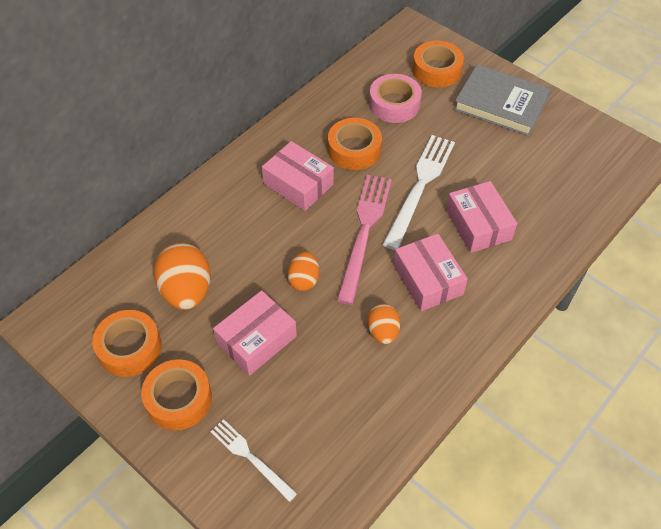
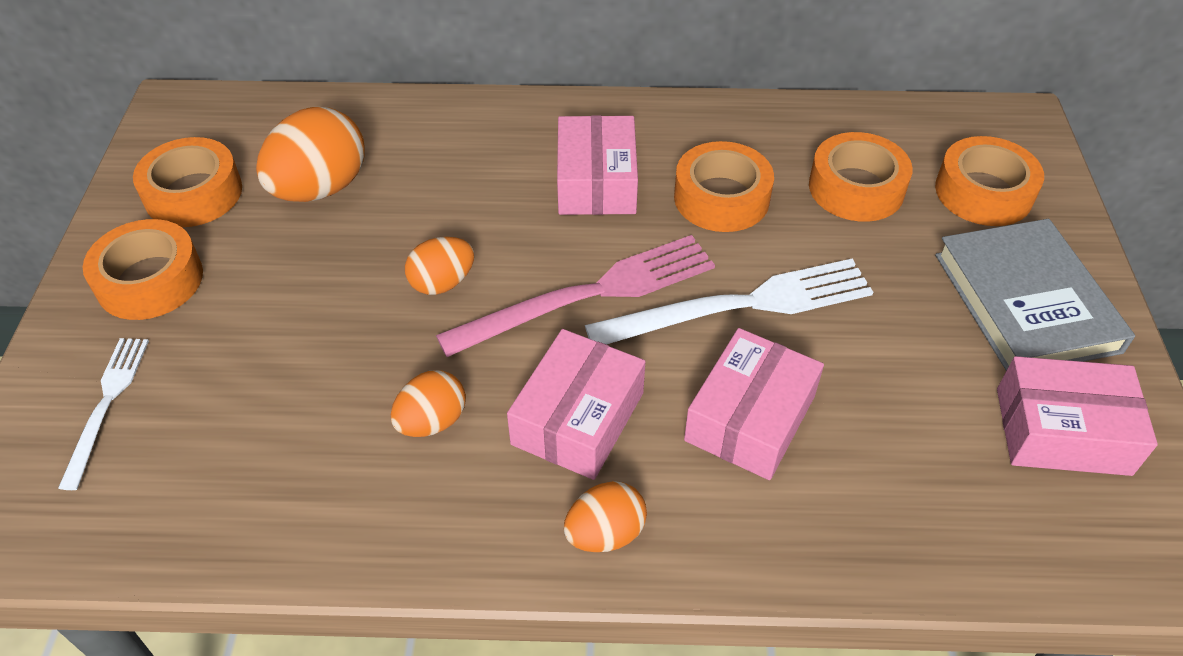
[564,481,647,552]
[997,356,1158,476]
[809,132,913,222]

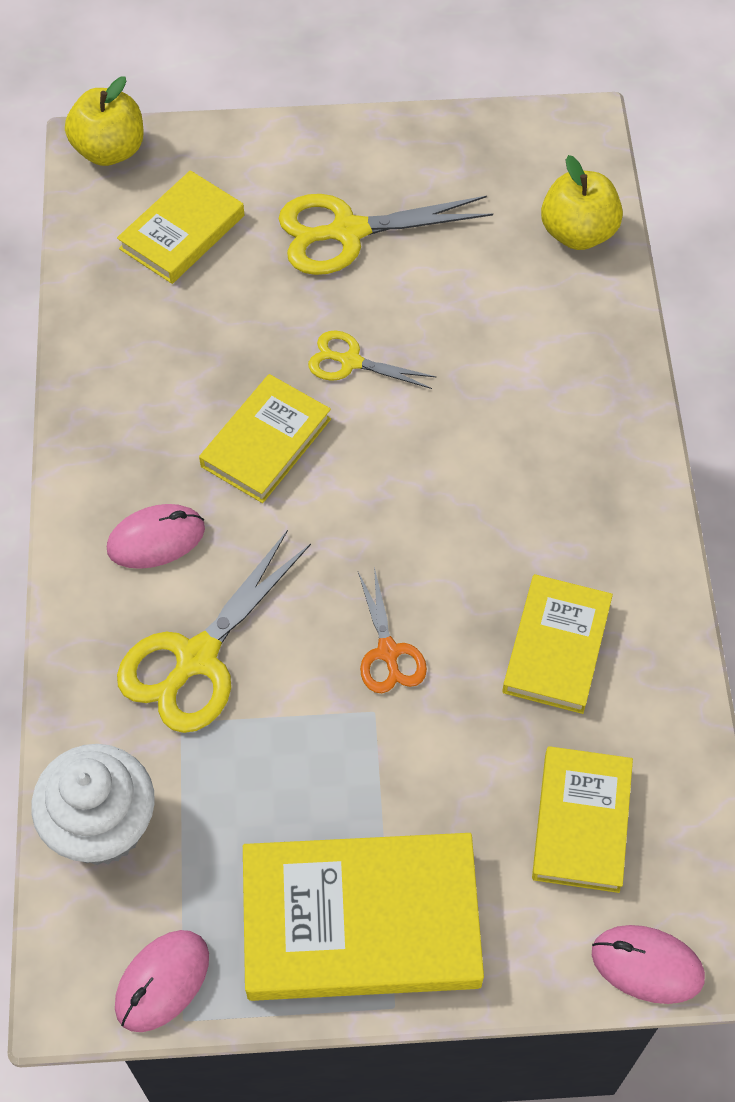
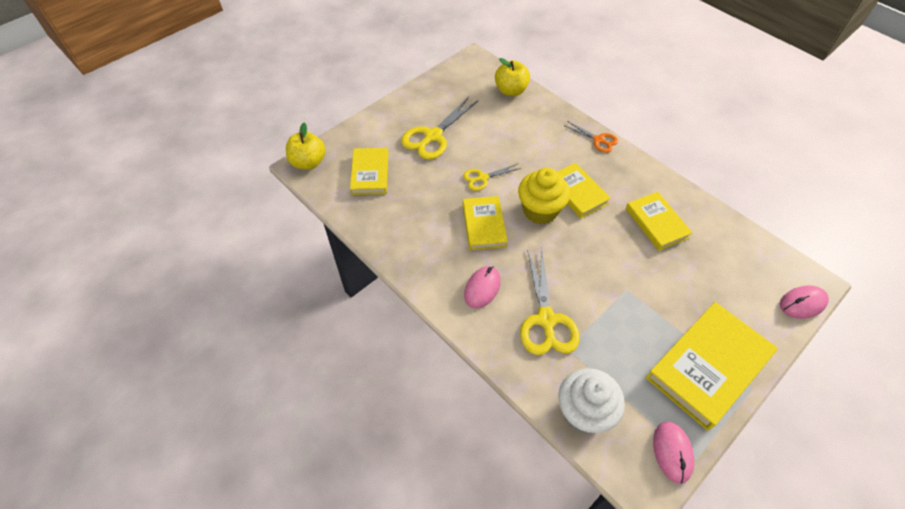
[518,168,570,224]
[563,121,618,153]
[557,163,611,218]

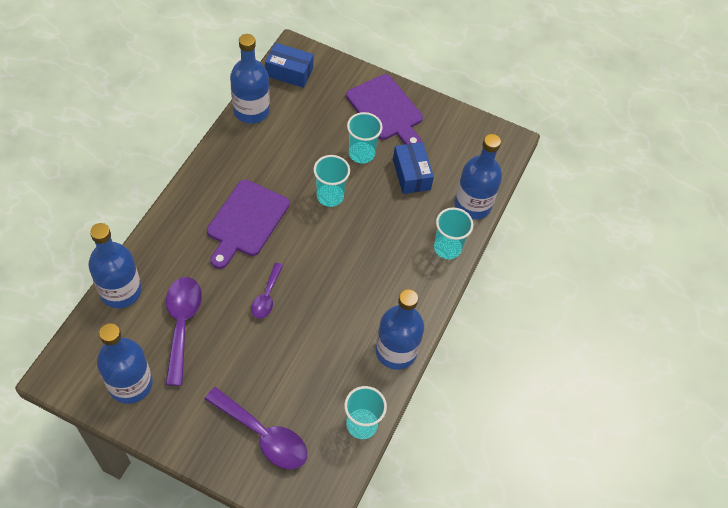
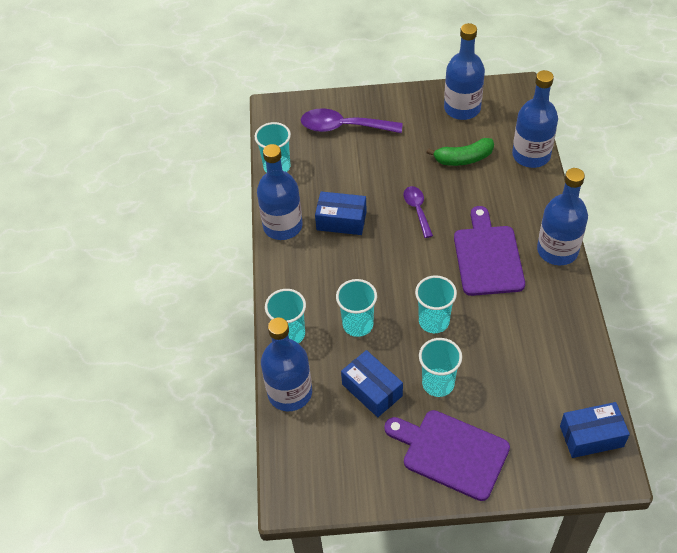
[315,191,367,235]
[336,279,377,337]
[537,168,588,265]
[426,138,494,166]

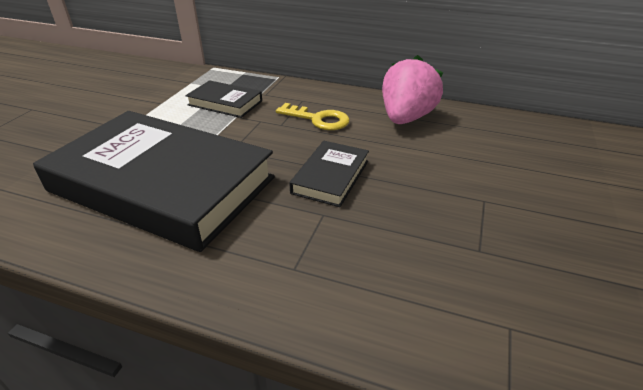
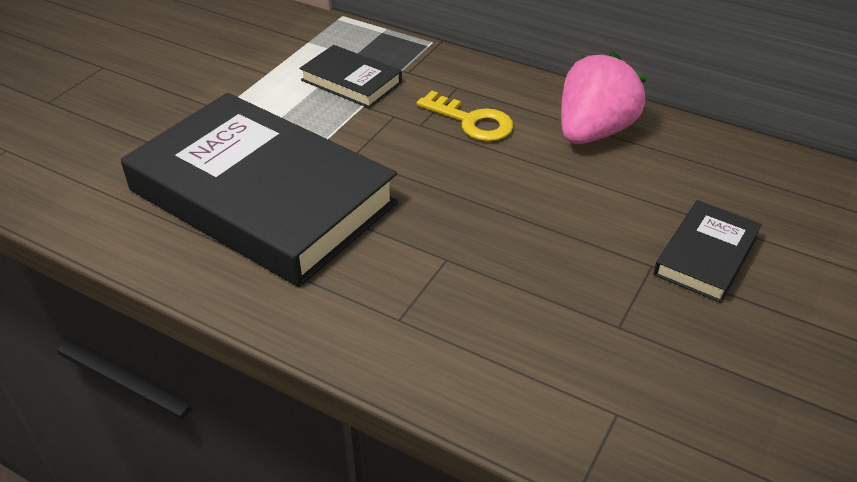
[653,200,762,303]

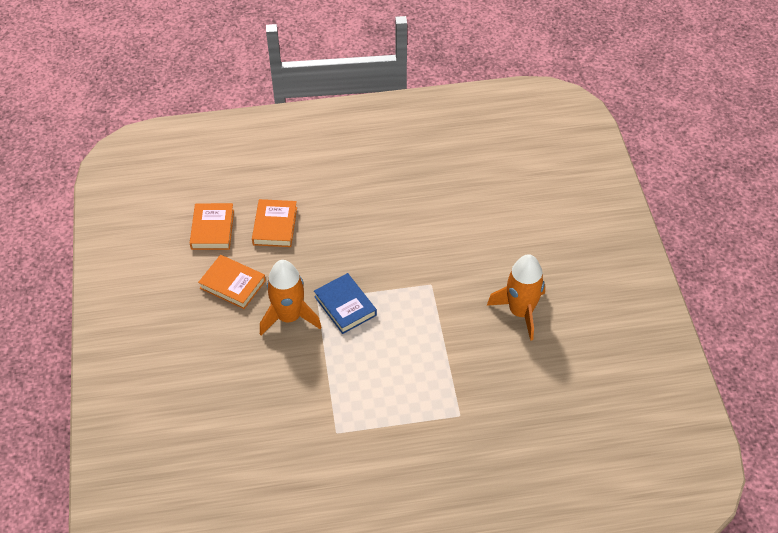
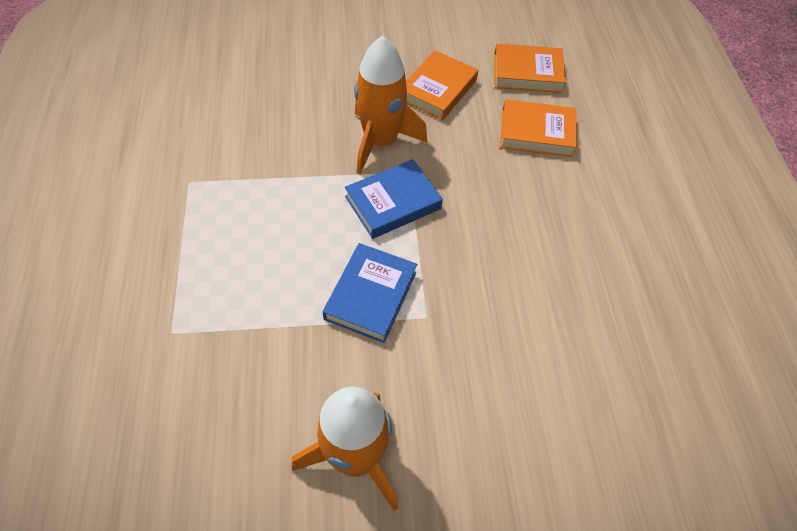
[323,243,417,343]

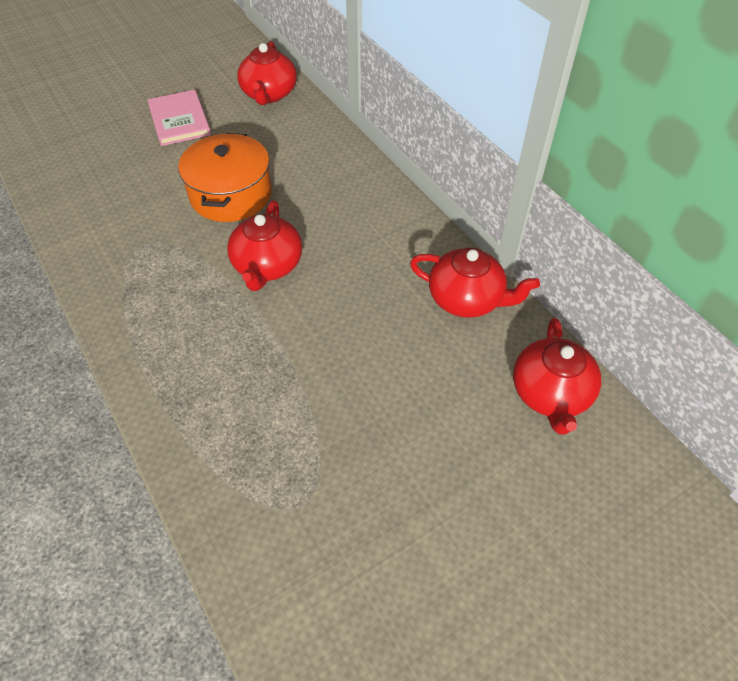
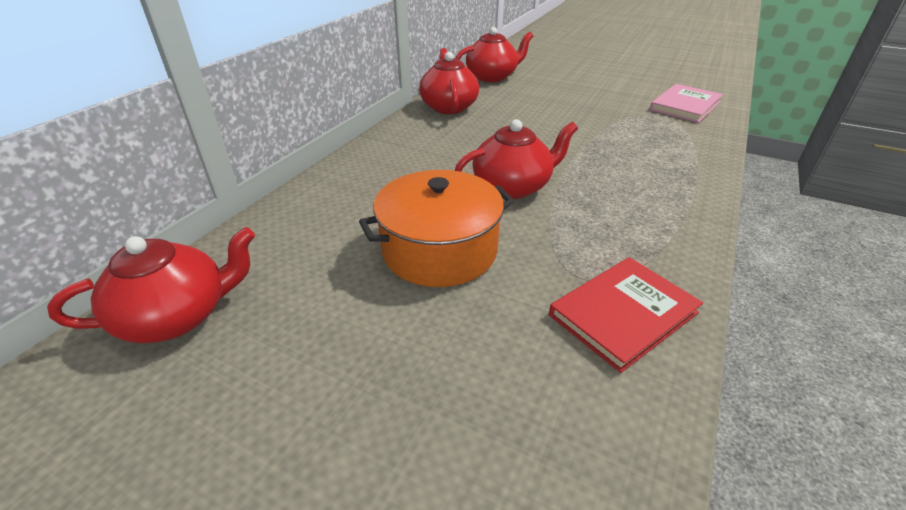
[549,257,703,373]
[650,84,723,123]

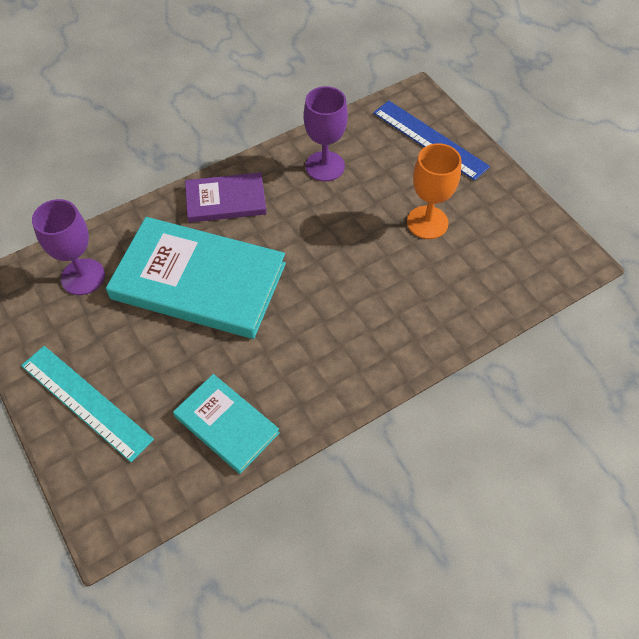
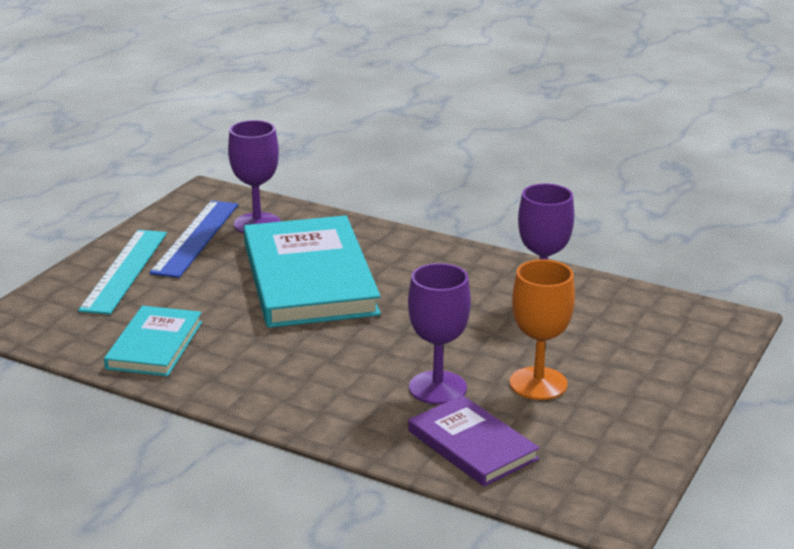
[408,263,471,404]
[408,395,540,487]
[149,200,238,278]

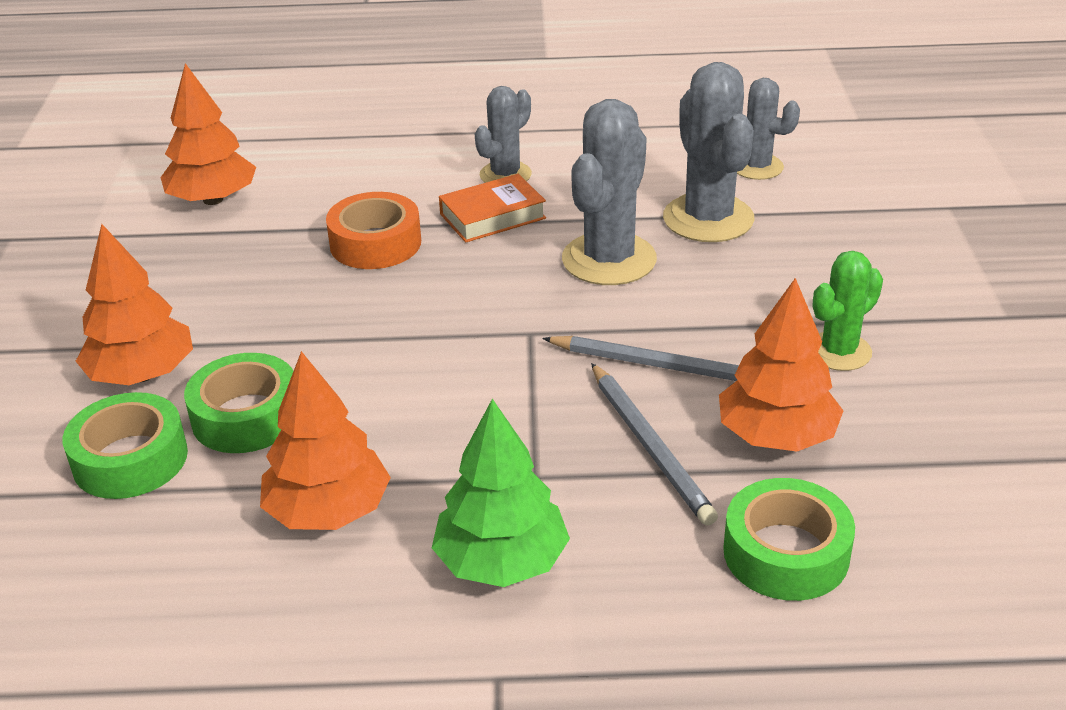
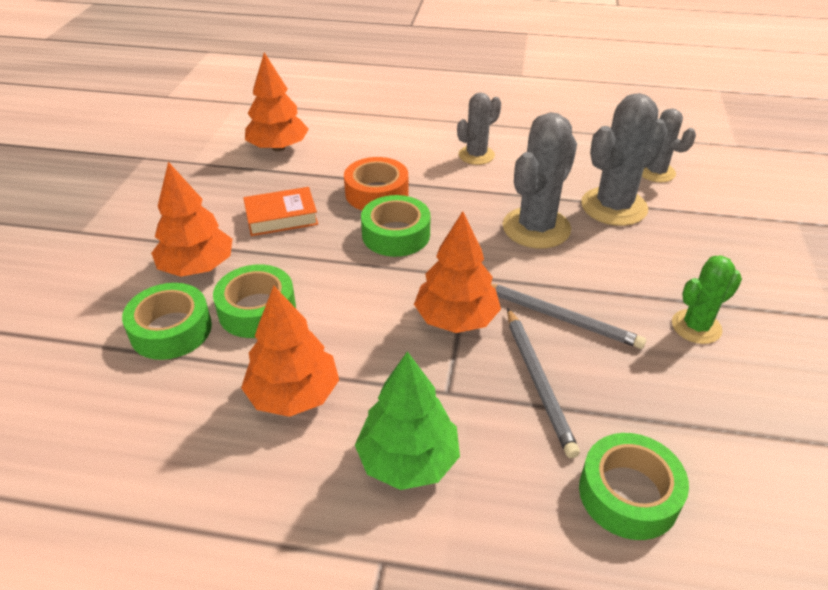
[361,195,431,257]
[243,187,318,236]
[414,211,501,333]
[581,93,668,226]

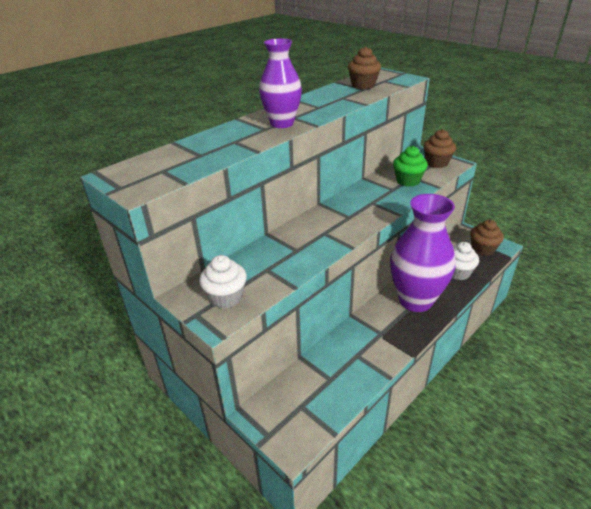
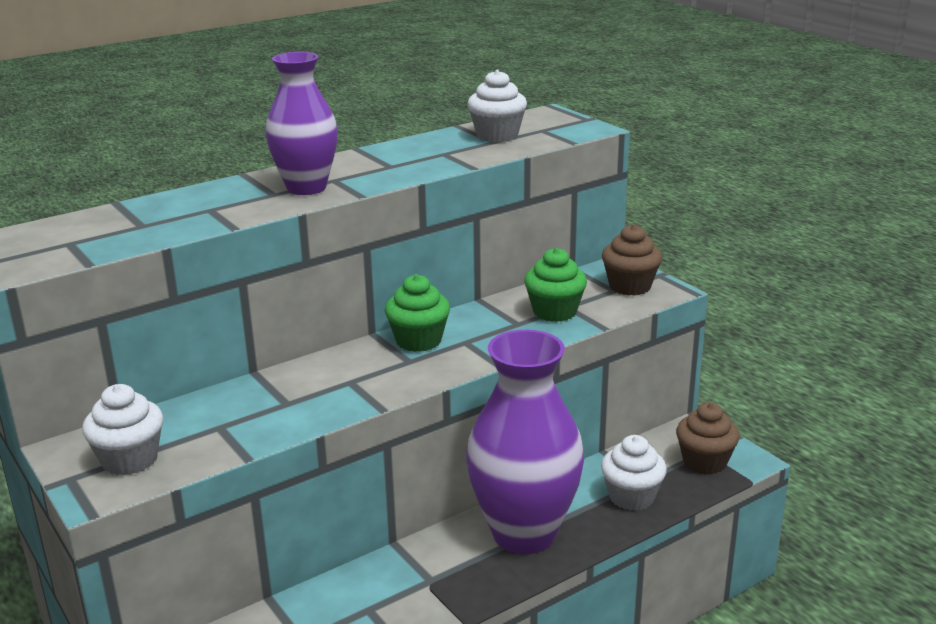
[385,274,450,352]
[467,70,527,142]

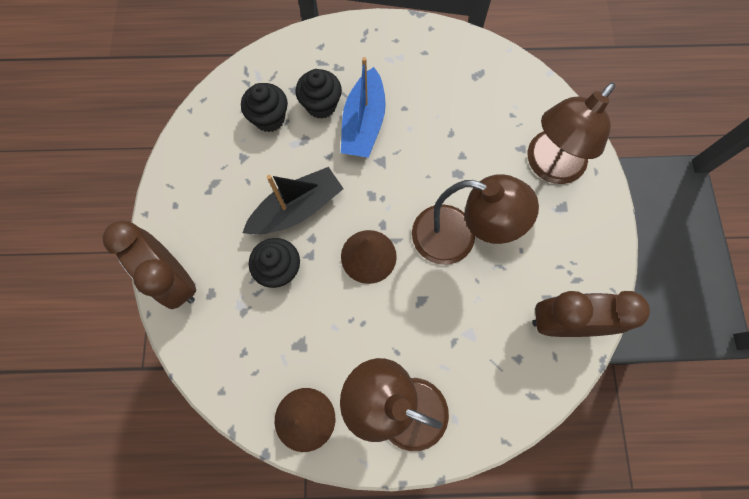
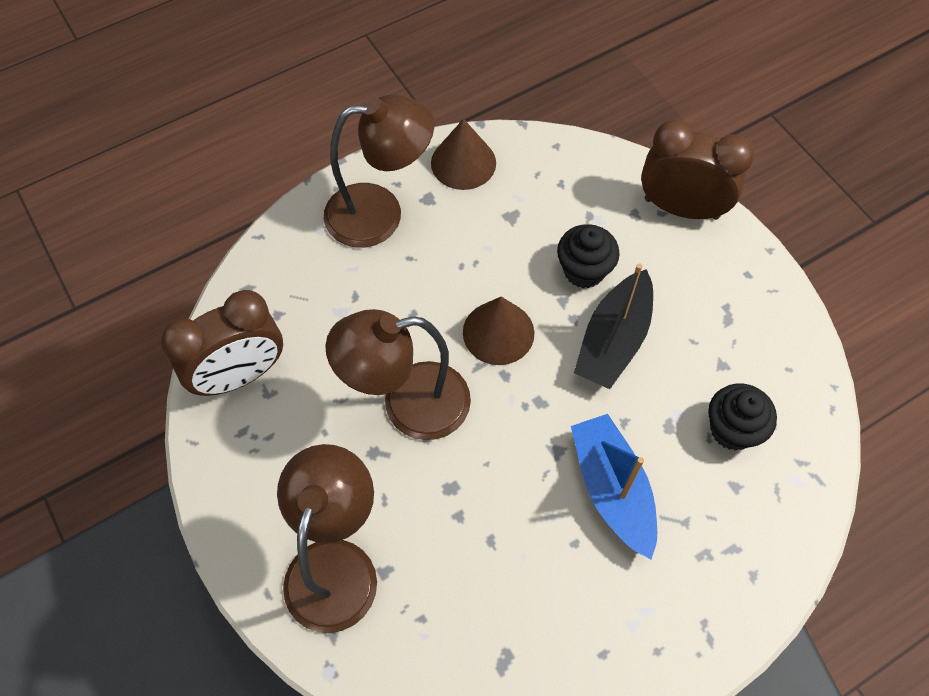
[295,69,342,119] (first image)

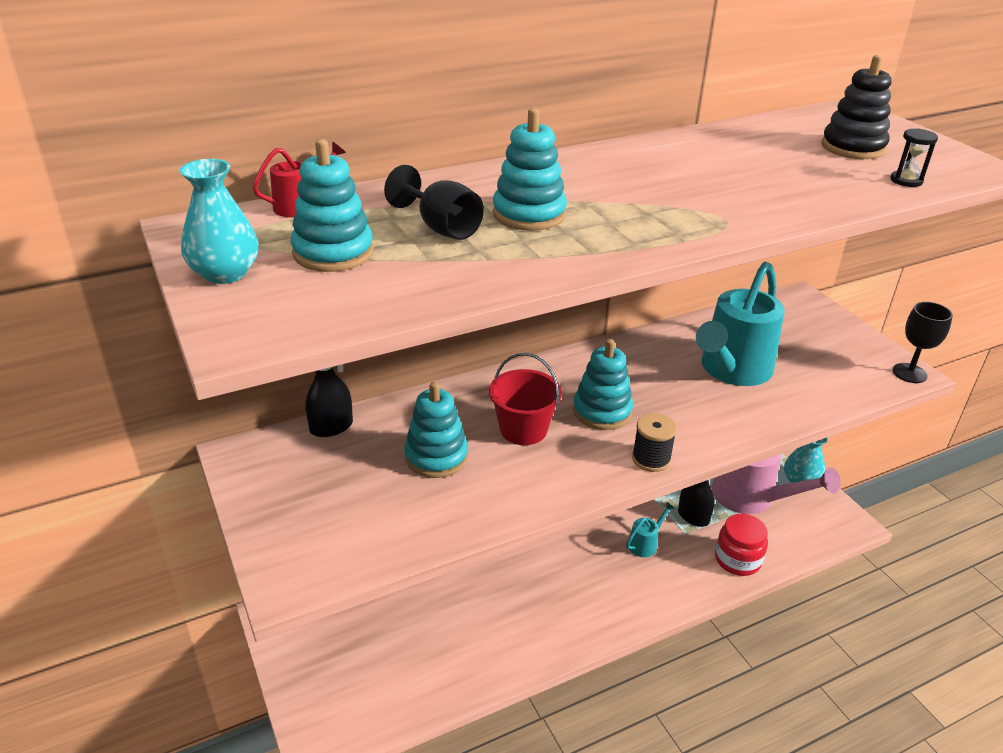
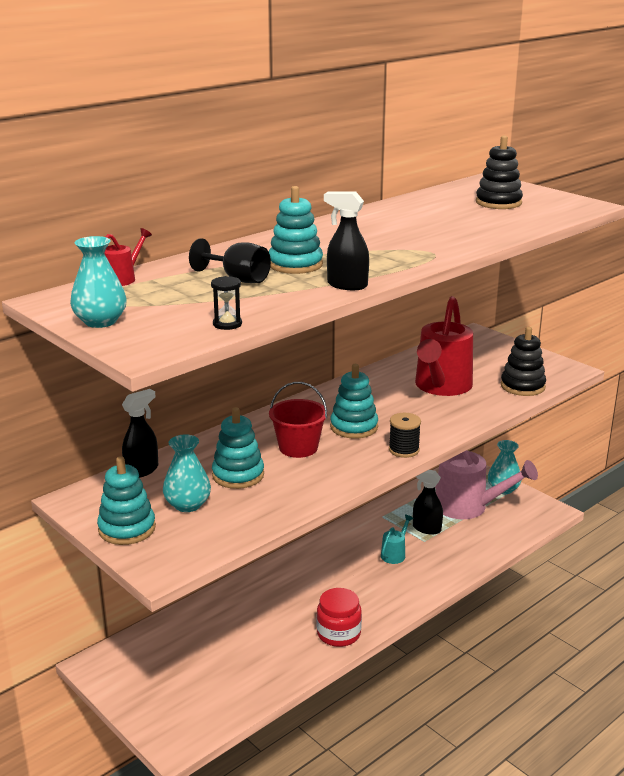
[893,302,953,383] (first image)
[163,434,211,512]
[324,192,369,290]
[501,327,546,396]
[97,456,156,545]
[317,588,362,647]
[211,276,242,330]
[415,296,473,396]

